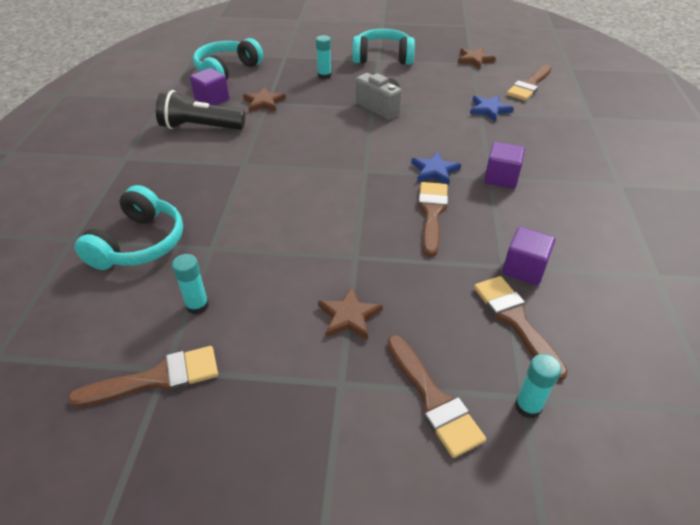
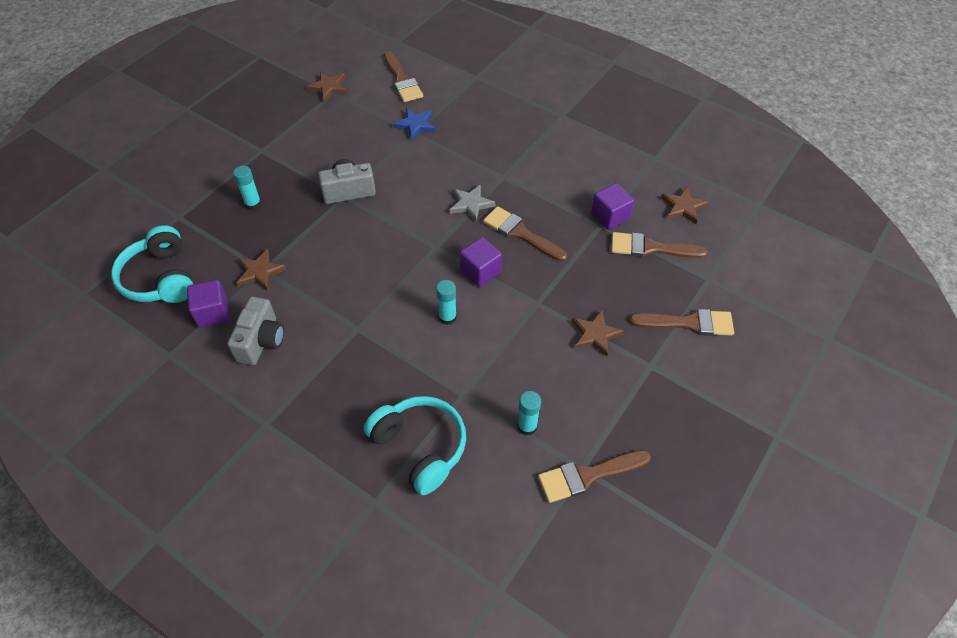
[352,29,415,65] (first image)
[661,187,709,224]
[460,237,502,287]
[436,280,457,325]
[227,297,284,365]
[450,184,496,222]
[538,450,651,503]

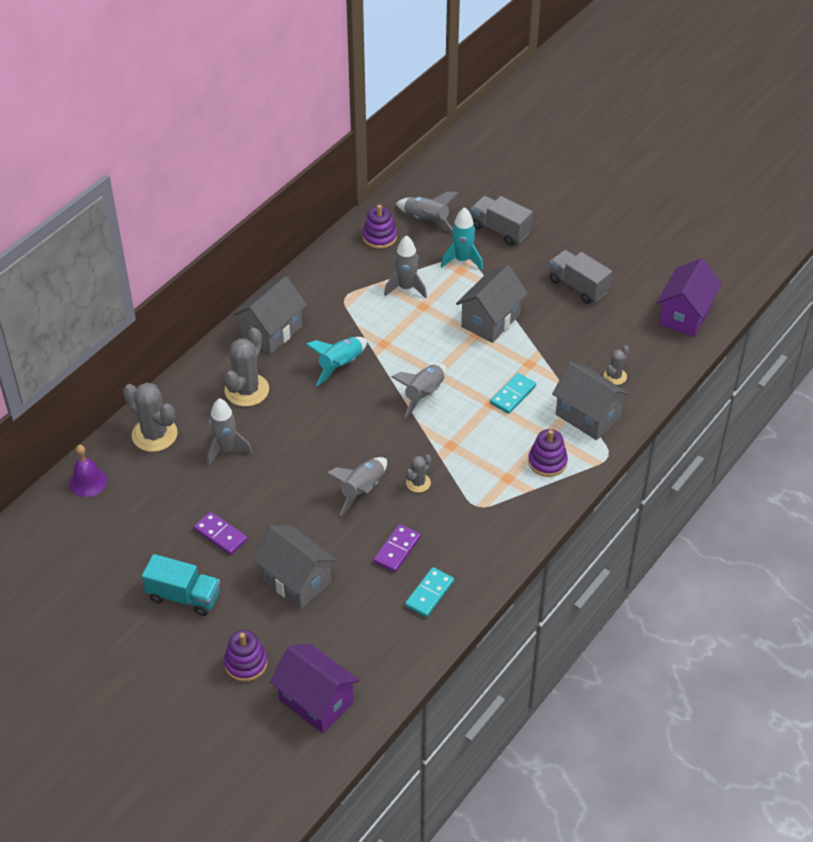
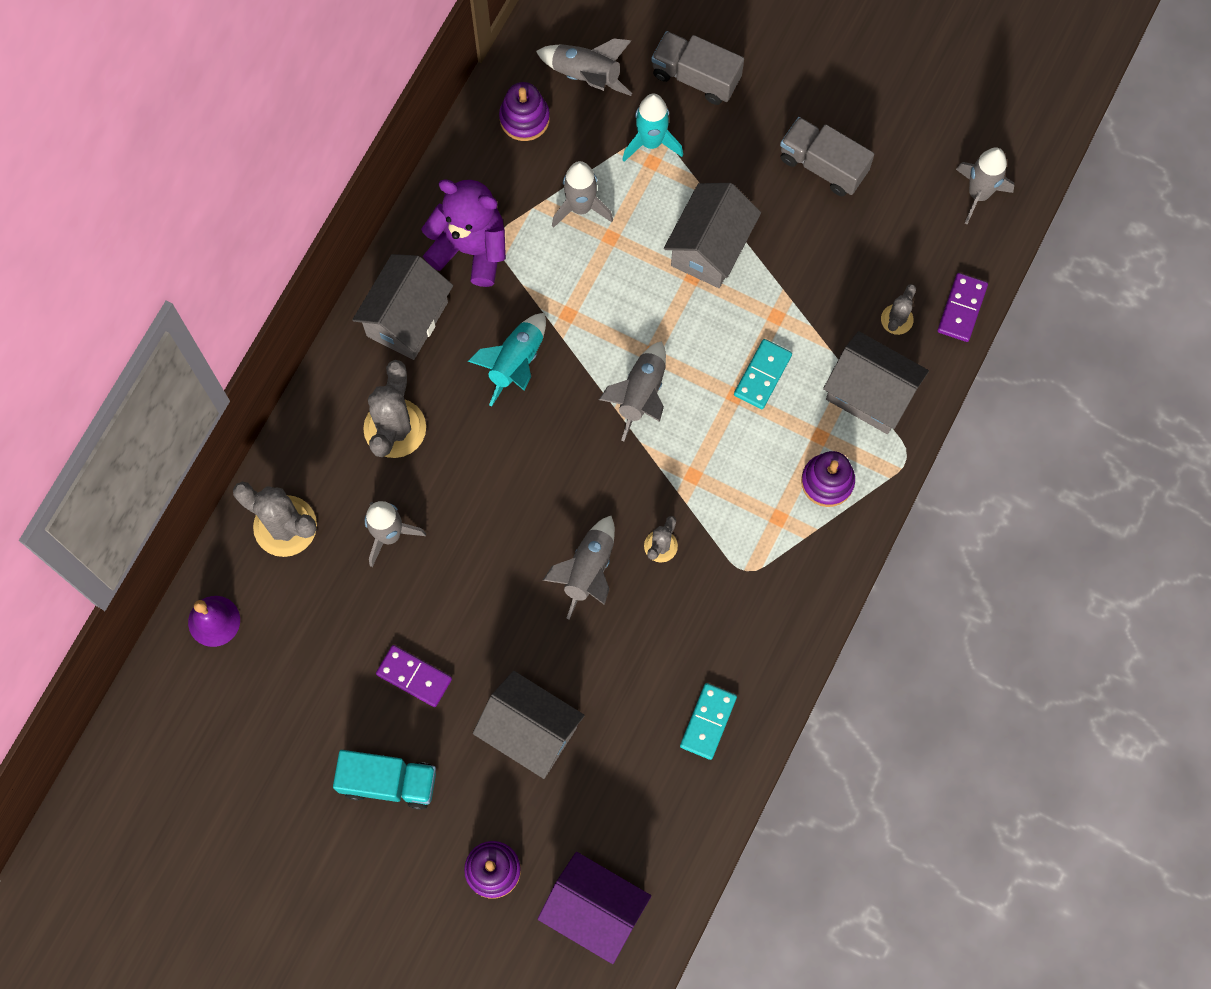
[421,179,506,287]
[938,273,988,342]
[956,147,1014,224]

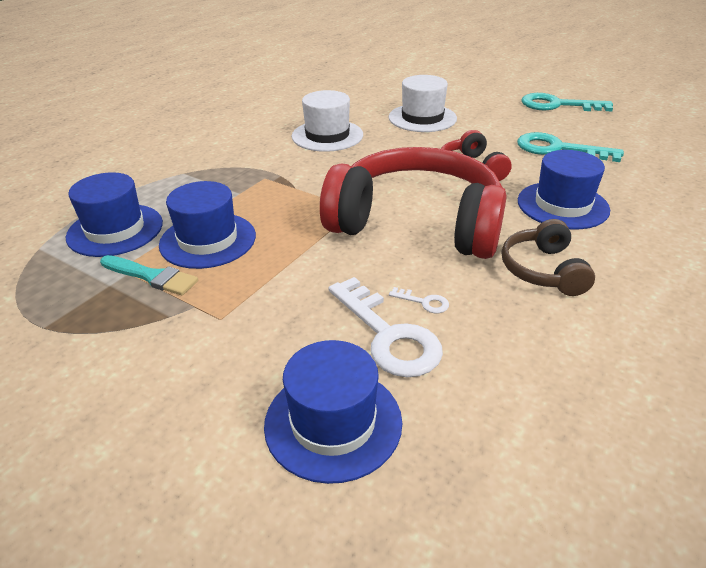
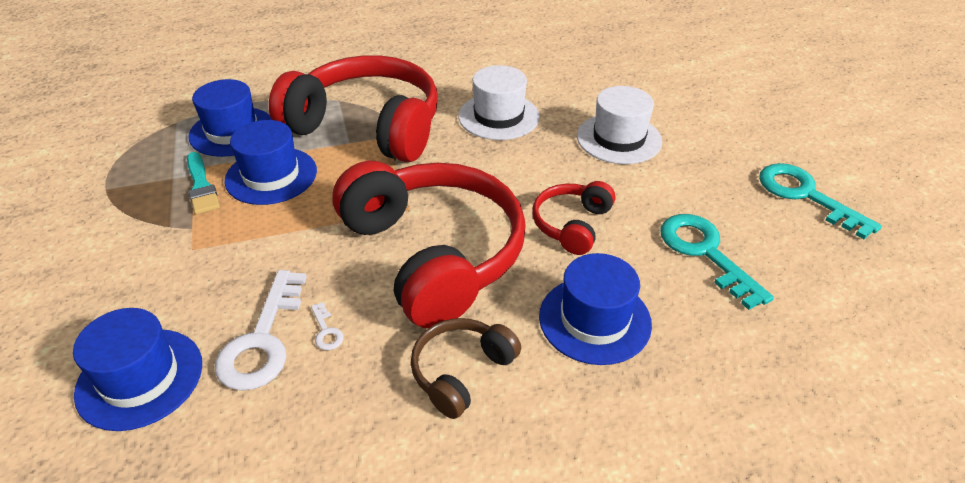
[269,55,438,162]

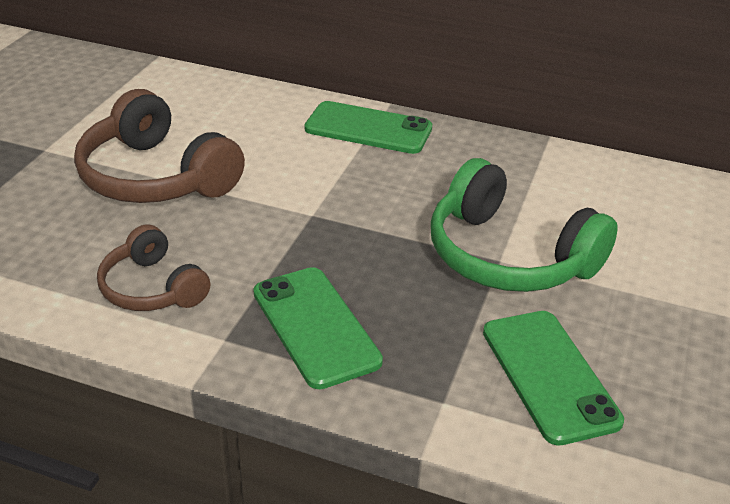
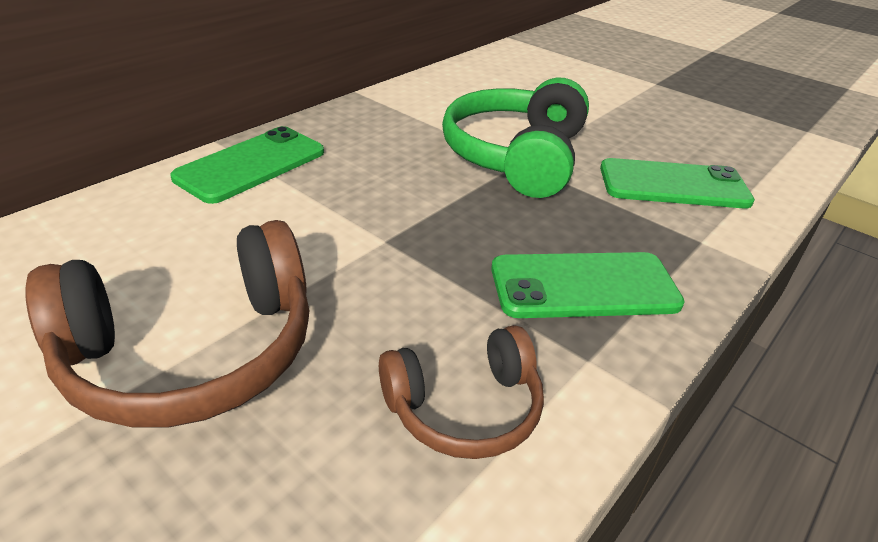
[442,78,589,198]

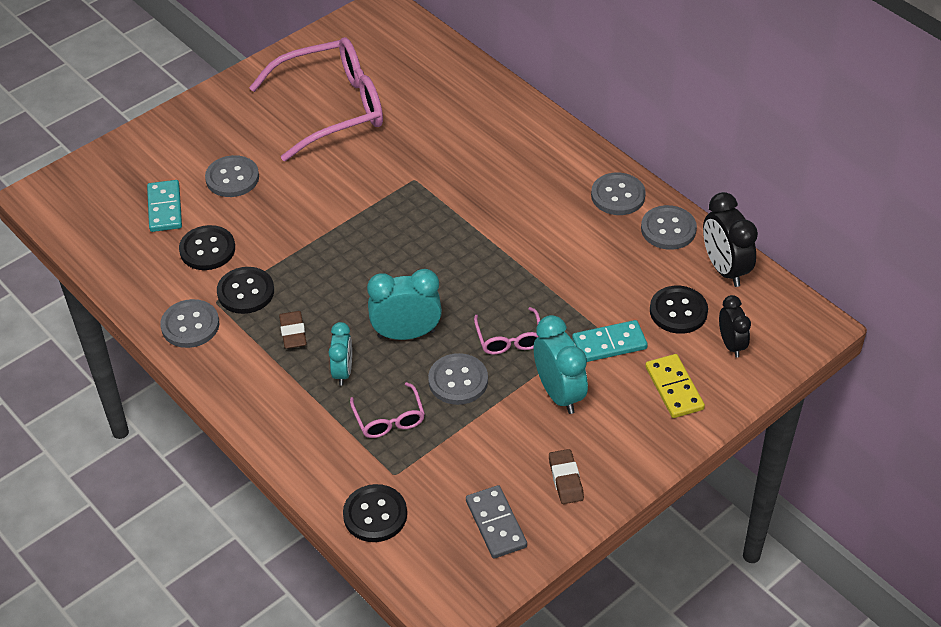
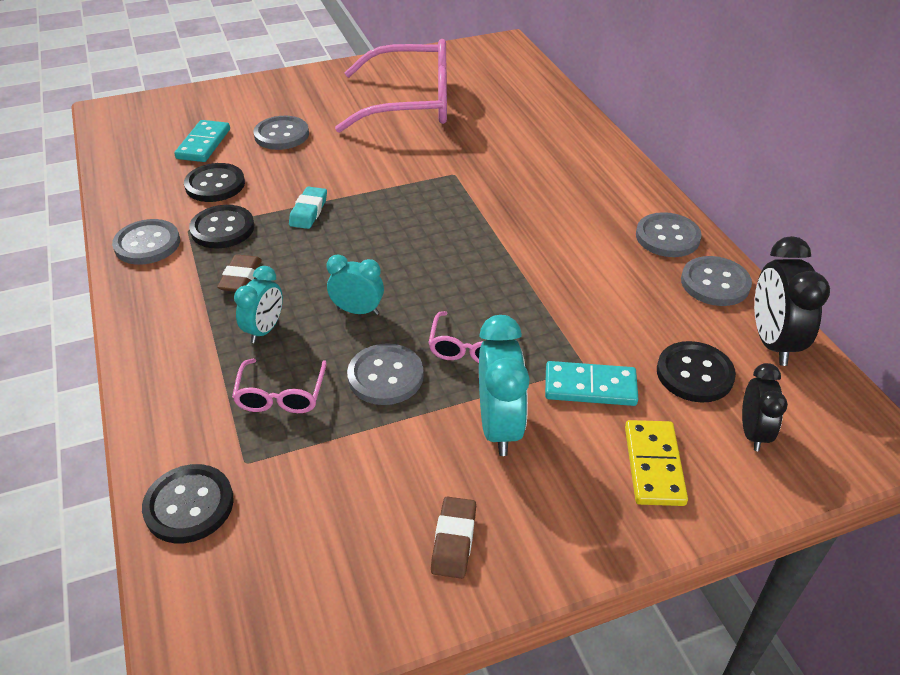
[466,485,527,558] (first image)
[289,186,327,229]
[326,255,384,315]

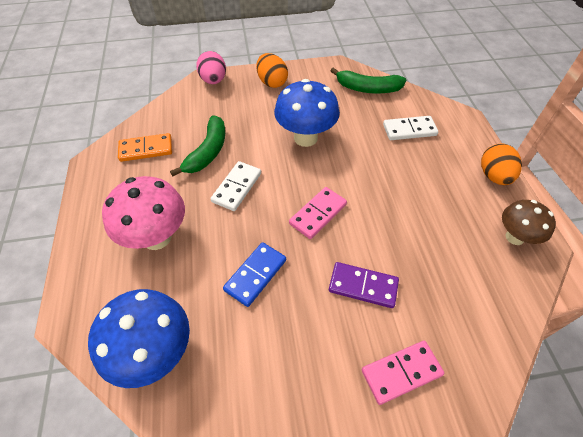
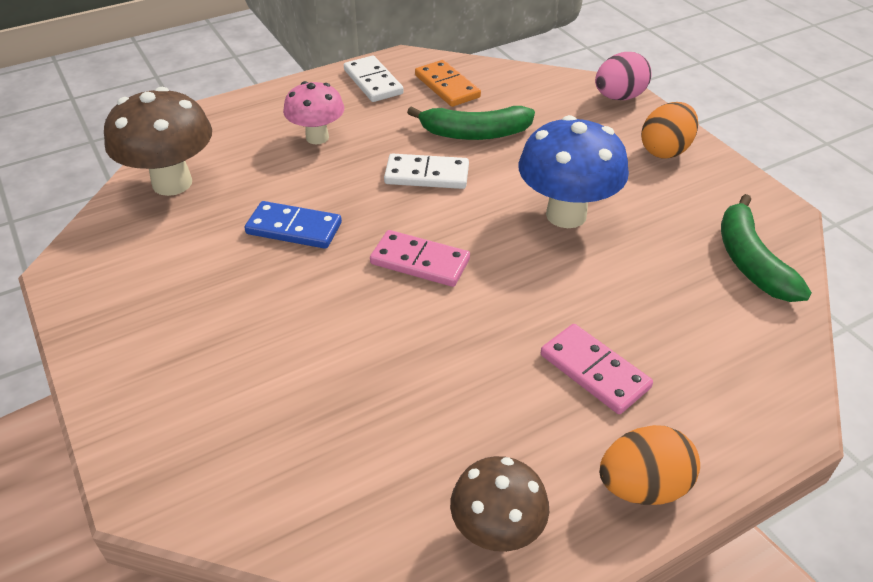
[329,262,399,308] (first image)
[541,324,653,414]
[344,56,404,102]
[104,87,212,196]
[283,81,344,144]

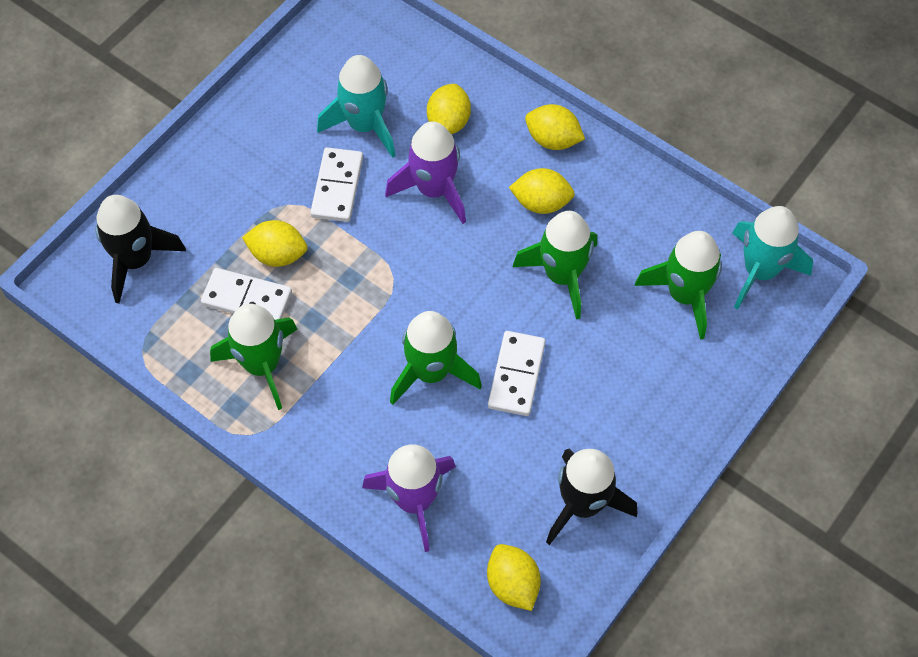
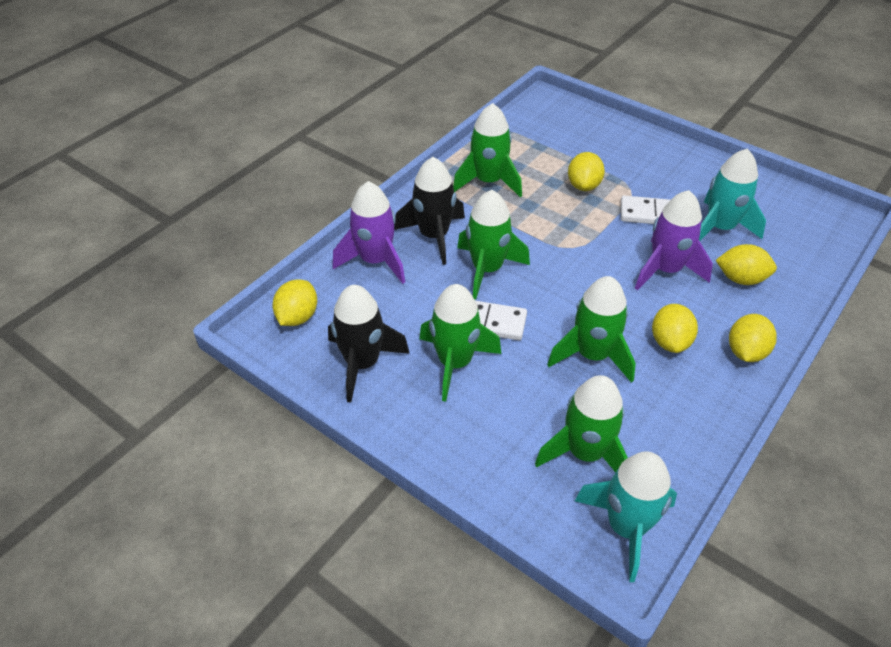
[201,268,292,320] (first image)
[419,284,501,402]
[394,157,465,265]
[272,279,317,326]

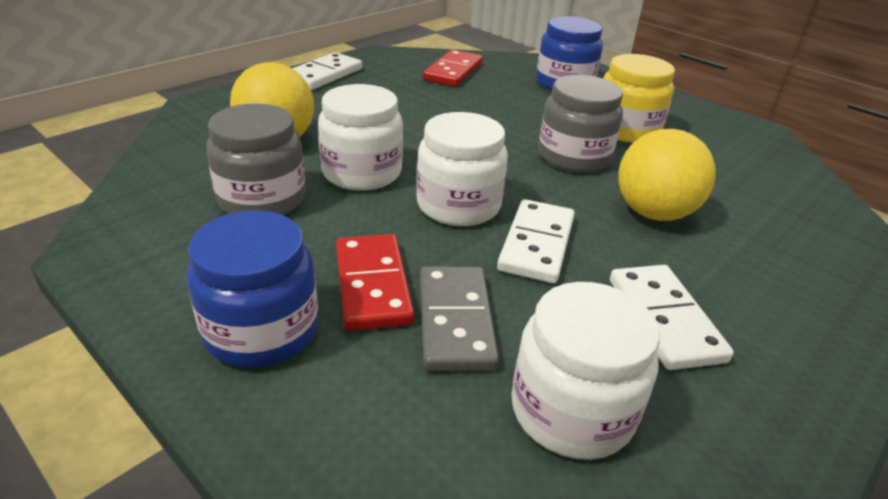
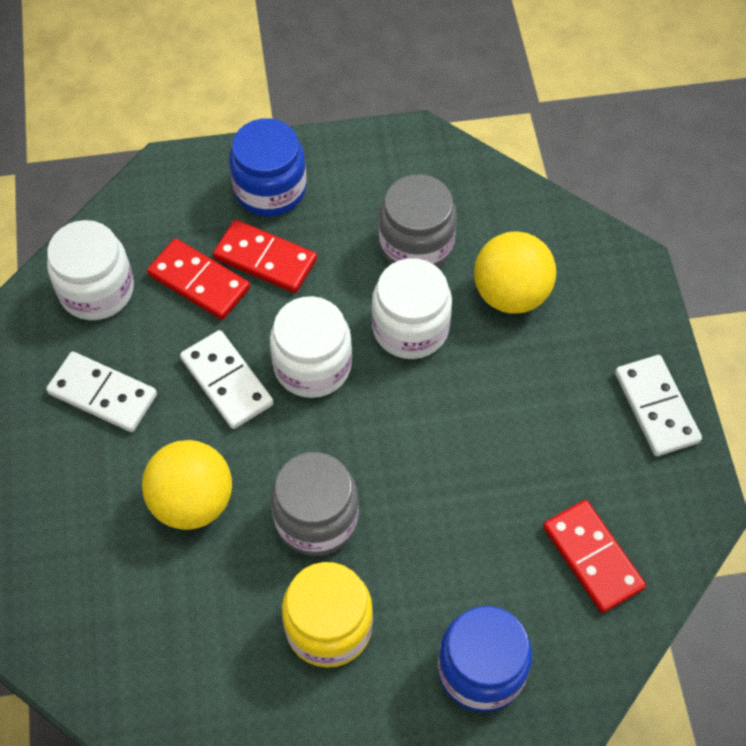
[147,239,250,320]

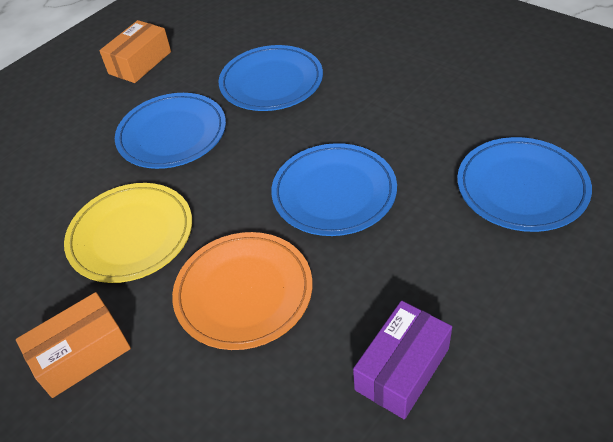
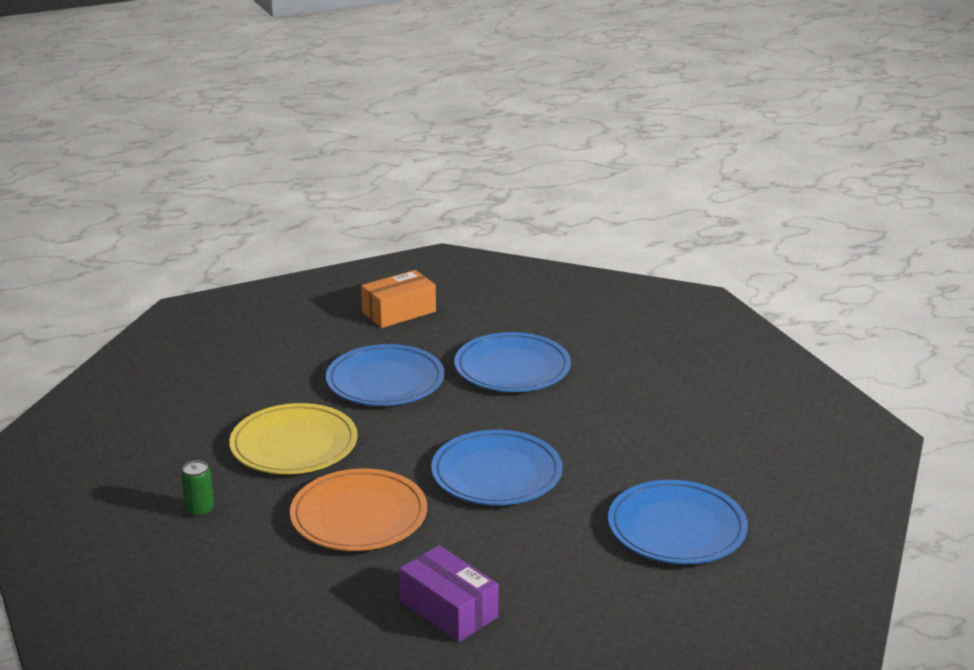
[181,461,214,517]
[399,545,498,642]

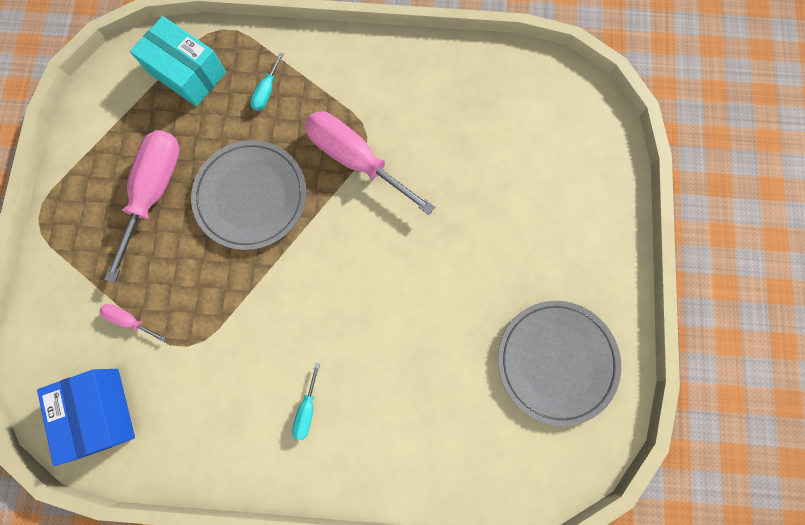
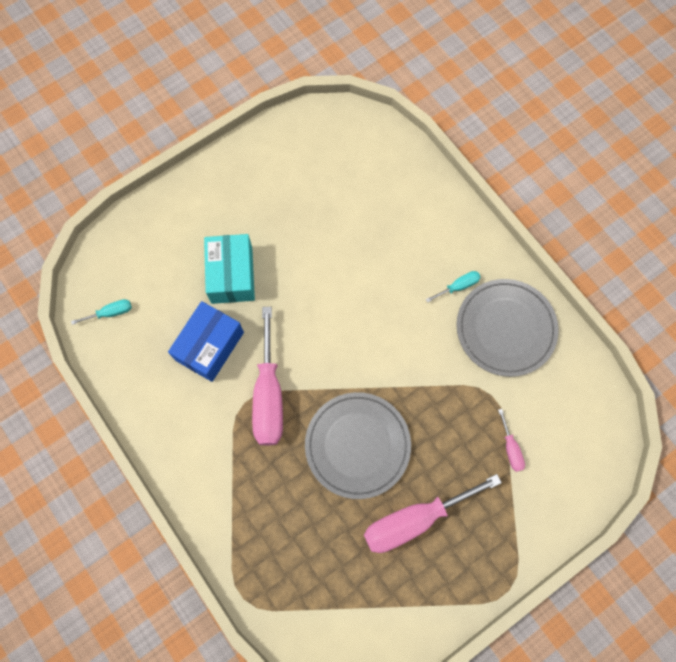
[168,301,244,382]
[204,234,255,304]
[71,299,132,325]
[456,279,559,377]

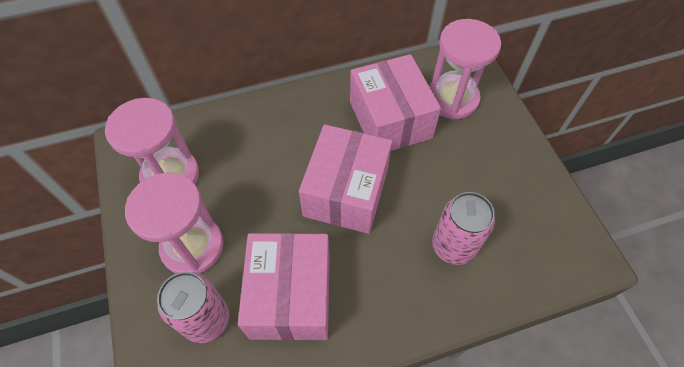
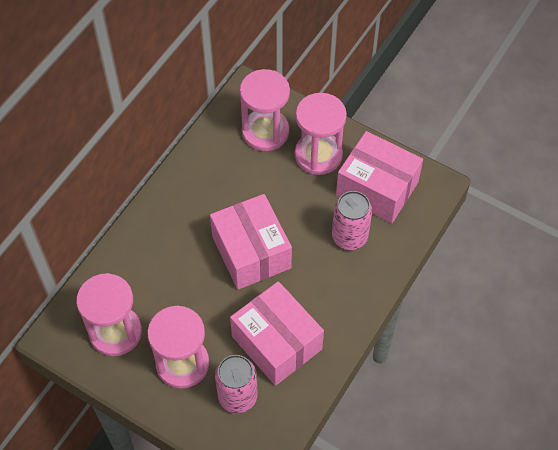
[295,93,347,175]
[336,131,423,223]

